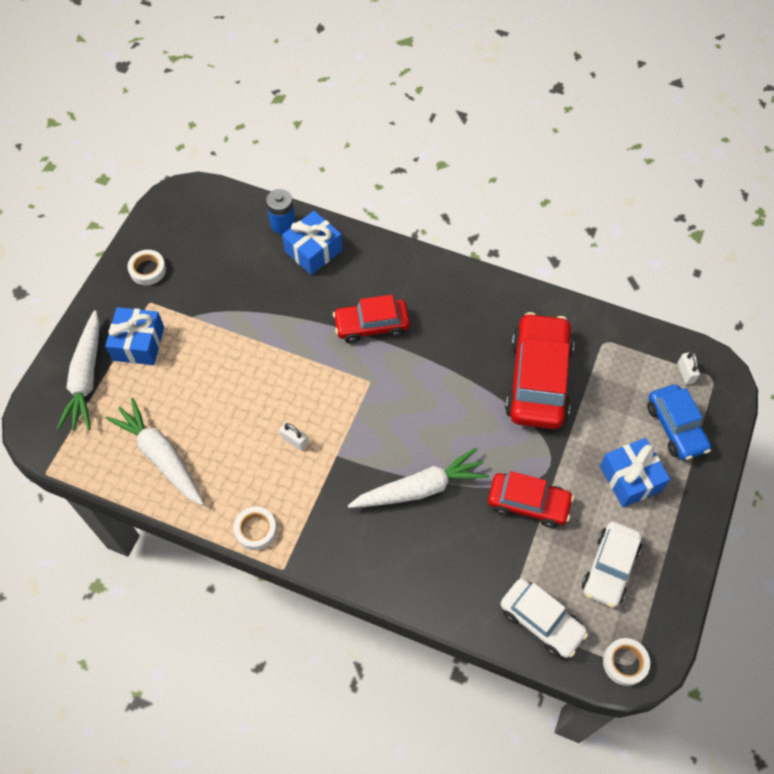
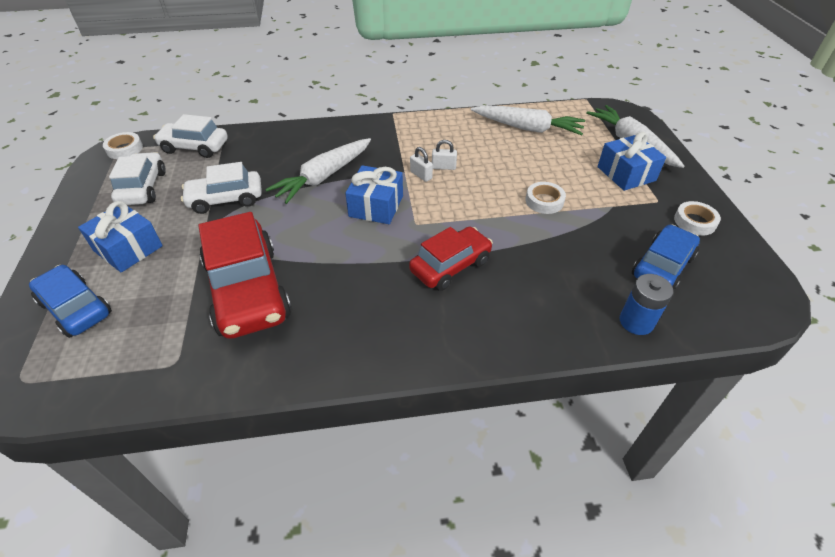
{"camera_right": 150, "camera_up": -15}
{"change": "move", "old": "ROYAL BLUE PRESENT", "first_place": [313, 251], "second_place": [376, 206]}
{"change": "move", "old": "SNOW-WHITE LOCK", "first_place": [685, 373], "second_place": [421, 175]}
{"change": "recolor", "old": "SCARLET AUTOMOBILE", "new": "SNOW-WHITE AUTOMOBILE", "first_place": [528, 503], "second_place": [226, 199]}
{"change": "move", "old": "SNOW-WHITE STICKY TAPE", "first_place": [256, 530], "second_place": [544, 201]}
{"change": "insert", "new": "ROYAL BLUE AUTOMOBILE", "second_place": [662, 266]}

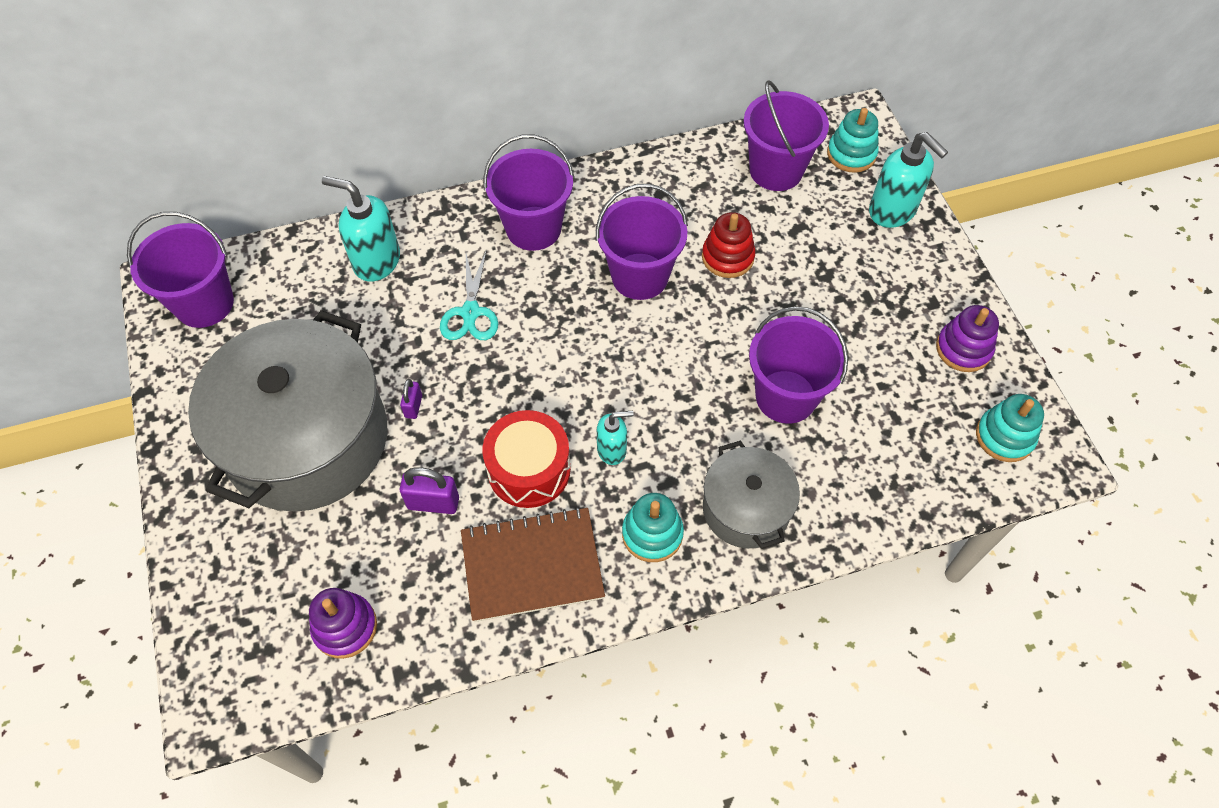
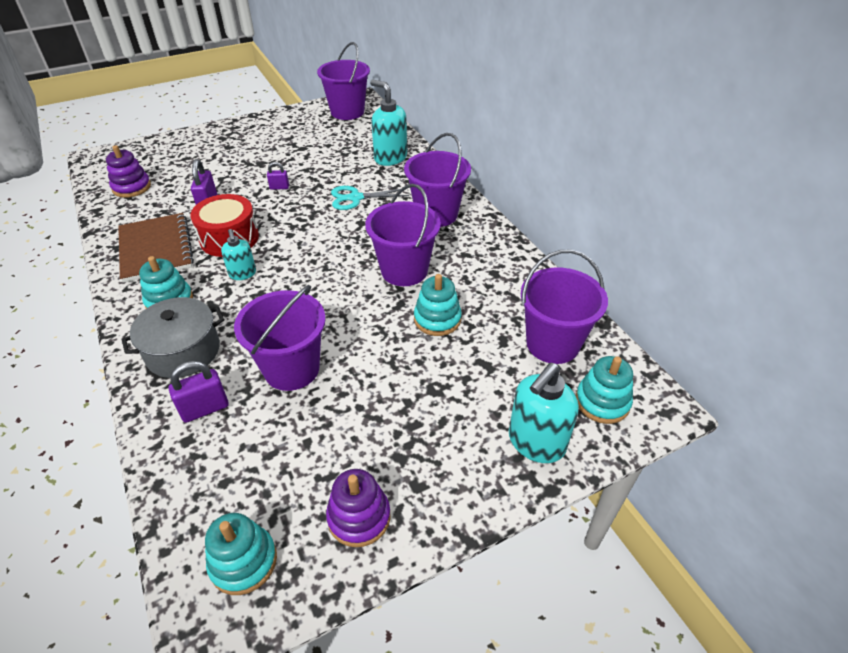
{"camera_right": 80, "camera_up": -15}
{"change": "rotate", "old": "TEAL SOAP PUMP", "first_place": [376, 261], "second_place": [390, 158], "degrees": -60}
{"change": "recolor", "old": "SCARLET RING STACKER", "new": "TEAL RING STACKER", "first_place": [727, 257], "second_place": [437, 319]}
{"change": "delete", "old": "ASH-GREY POT", "first_place": [307, 439]}
{"change": "insert", "new": "VIOLET LOCK", "second_place": [205, 409]}

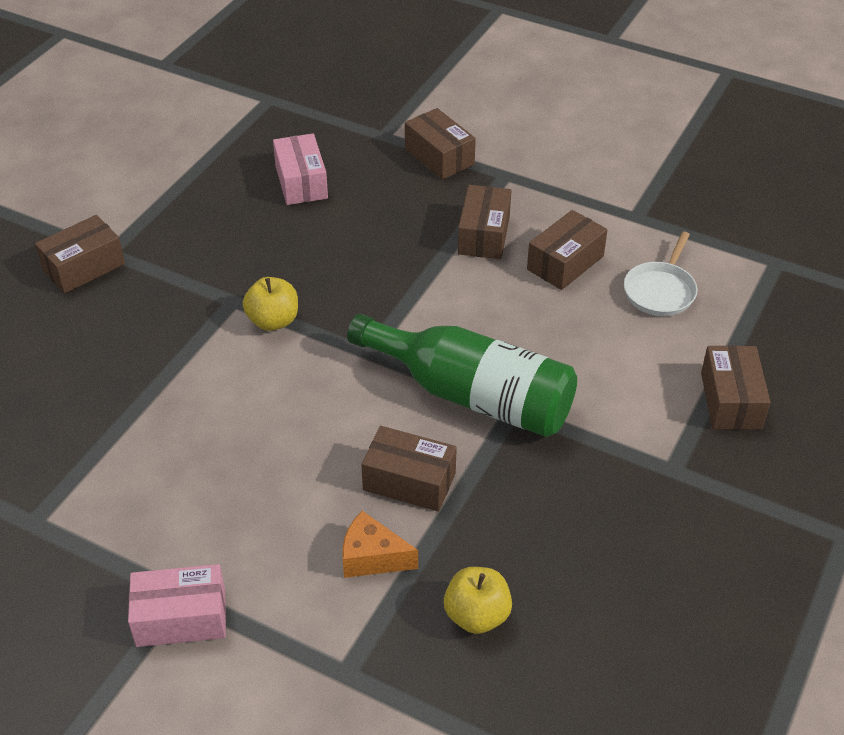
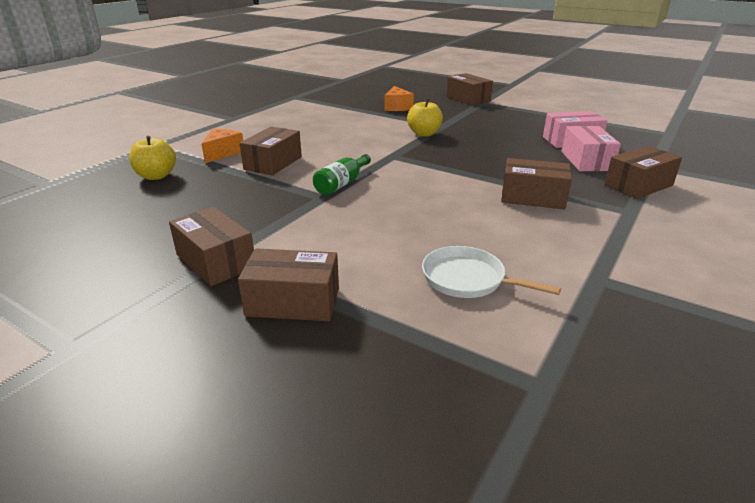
{"camera_right": 95, "camera_up": -15}
{"change": "move", "old": "BROWN BOX", "first_place": [565, 263], "second_place": [216, 261]}
{"change": "resize", "old": "LEAF-GREEN DRINK BOTTLE", "first_place": [472, 395], "second_place": [342, 184], "factor": 0.45}
{"change": "move", "old": "ROSE-PINK BOX", "first_place": [181, 618], "second_place": [586, 161]}
{"change": "insert", "new": "BRIGHT ORANGE CHEESE WEDGE", "second_place": [397, 107]}

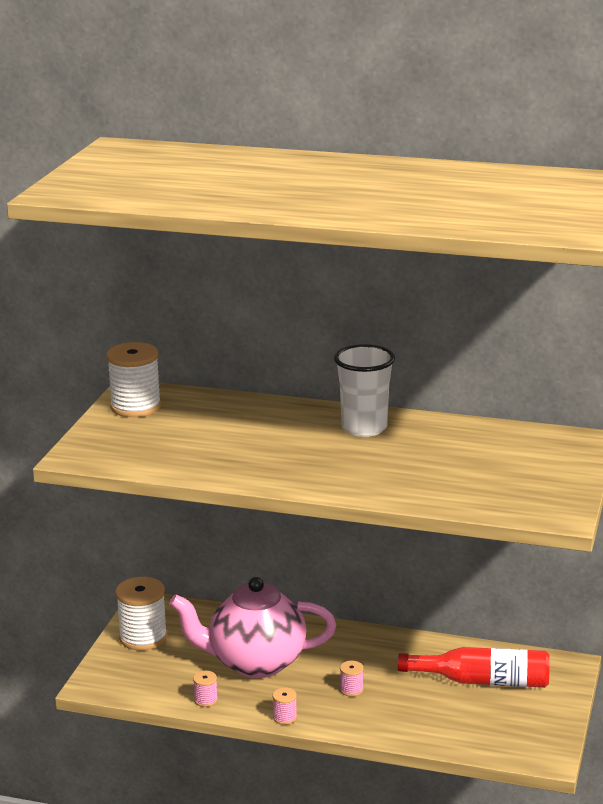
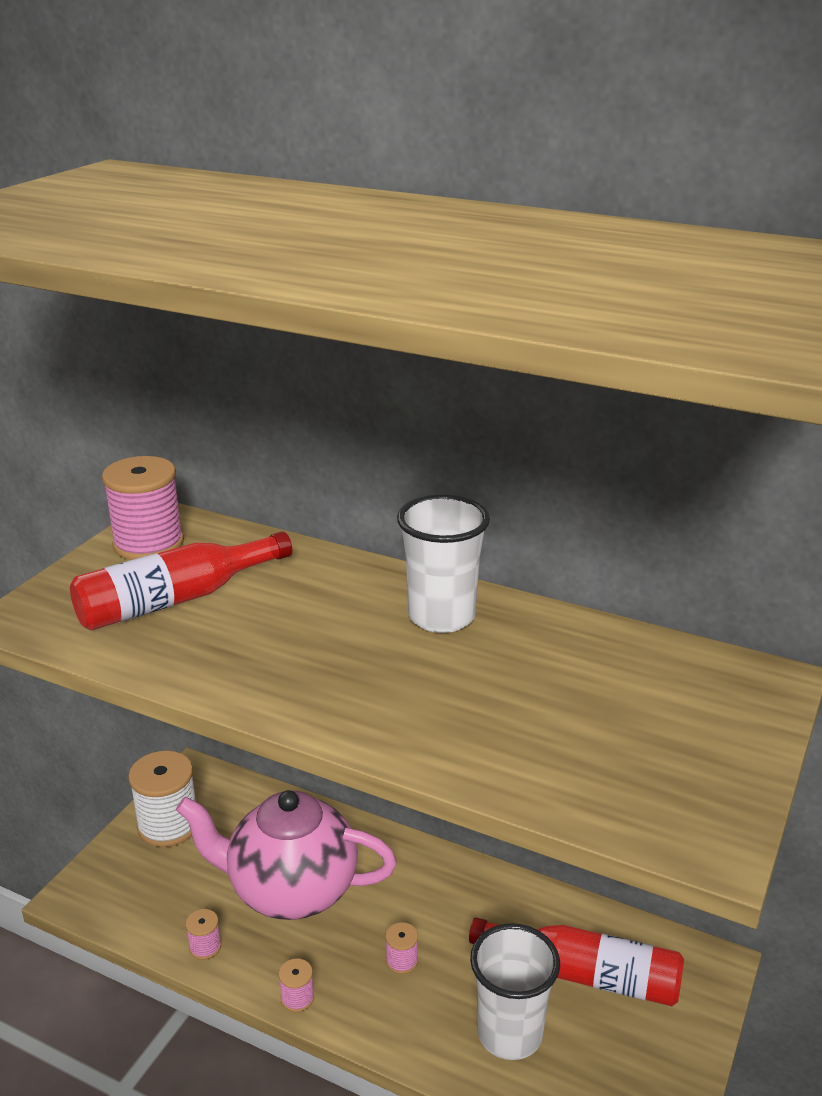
{"camera_right": 10, "camera_up": 5}
{"change": "recolor", "old": "SNOW-WHITE BOBBIN", "new": "ROSE-PINK BOBBIN", "first_place": [136, 406], "second_place": [148, 544]}
{"change": "insert", "new": "SCARLET DRINK BOTTLE", "second_place": [176, 600]}
{"change": "insert", "new": "SNOW-WHITE CUP", "second_place": [509, 1034]}

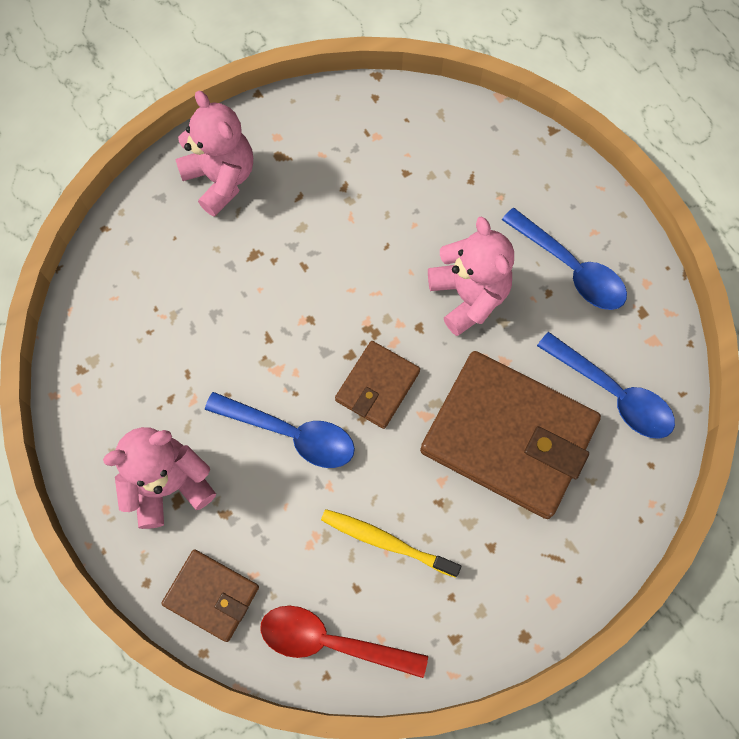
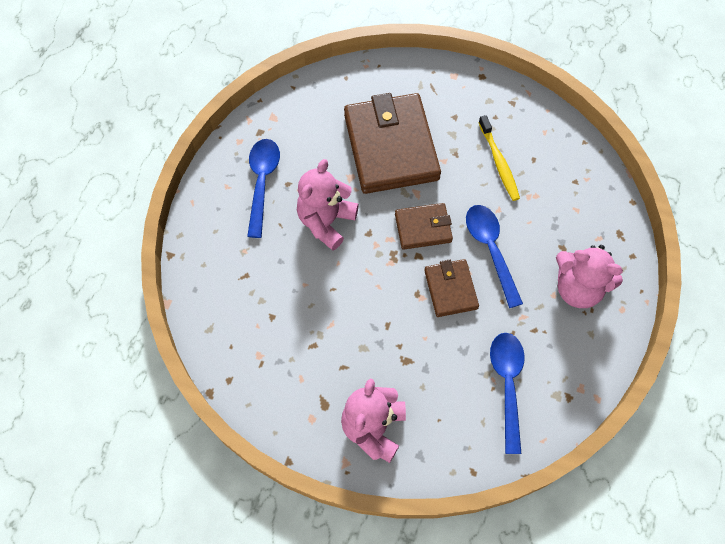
{"camera_right": -130, "camera_up": -5}
{"change": "move", "old": "ROYAL BLUE TABLESPOON", "first_place": [613, 394], "second_place": [507, 384]}
{"change": "move", "old": "BROWN WALLET", "first_place": [211, 595], "second_place": [450, 289]}
{"change": "delete", "old": "SCARLET TABLESPOON", "first_place": [331, 642]}

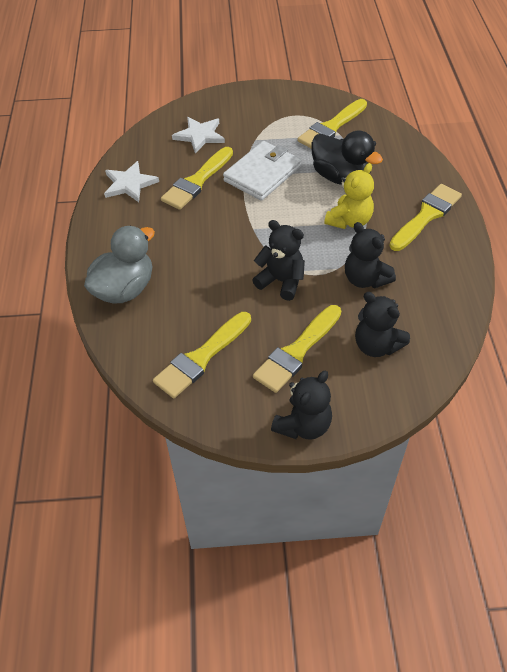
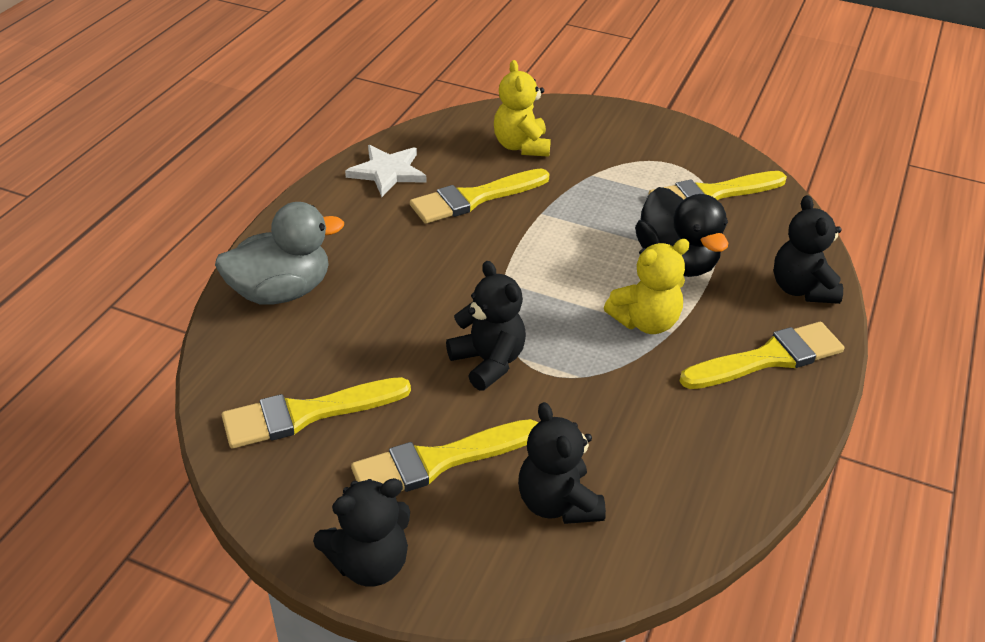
{"camera_right": 25, "camera_up": -10}
{"change": "replace", "old": "SNOW-WHITE STAR", "new": "GOLDEN TEDDY BEAR", "first_place": [200, 136], "second_place": [521, 146]}
{"change": "delete", "old": "SNOW-WHITE WALLET", "first_place": [262, 174]}
{"change": "move", "old": "EBONY TEDDY BEAR", "first_place": [365, 279], "second_place": [801, 289]}

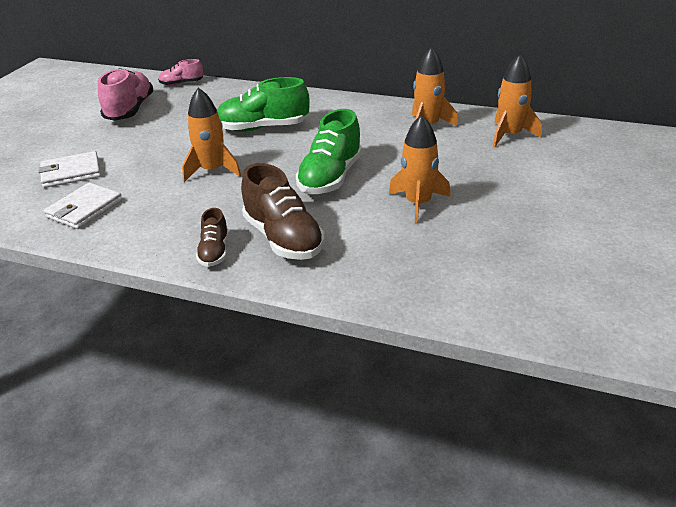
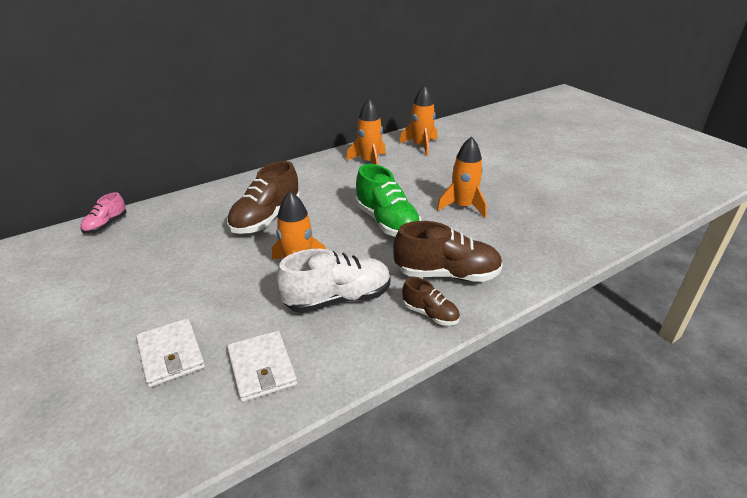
{"camera_right": -55, "camera_up": 0}
{"change": "delete", "old": "ROSE-PINK SNEAKER", "first_place": [130, 110]}
{"change": "recolor", "old": "LEAF-GREEN SNEAKER", "new": "BROWN SNEAKER", "first_place": [263, 128], "second_place": [266, 219]}
{"change": "rotate", "old": "SNOW-WHITE WALLET", "first_place": [71, 173], "second_place": [171, 354], "degrees": -45}
{"change": "insert", "new": "SNOW-WHITE SNEAKER", "second_place": [337, 299]}

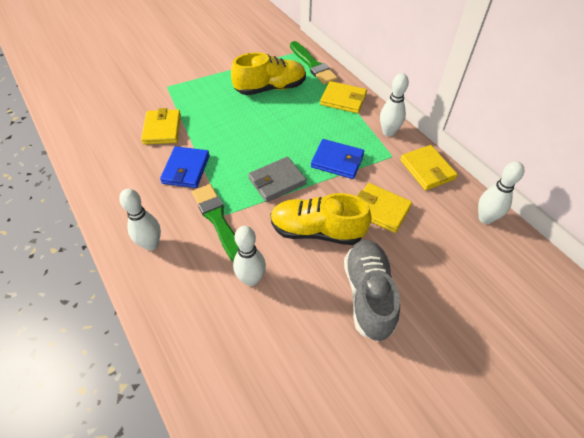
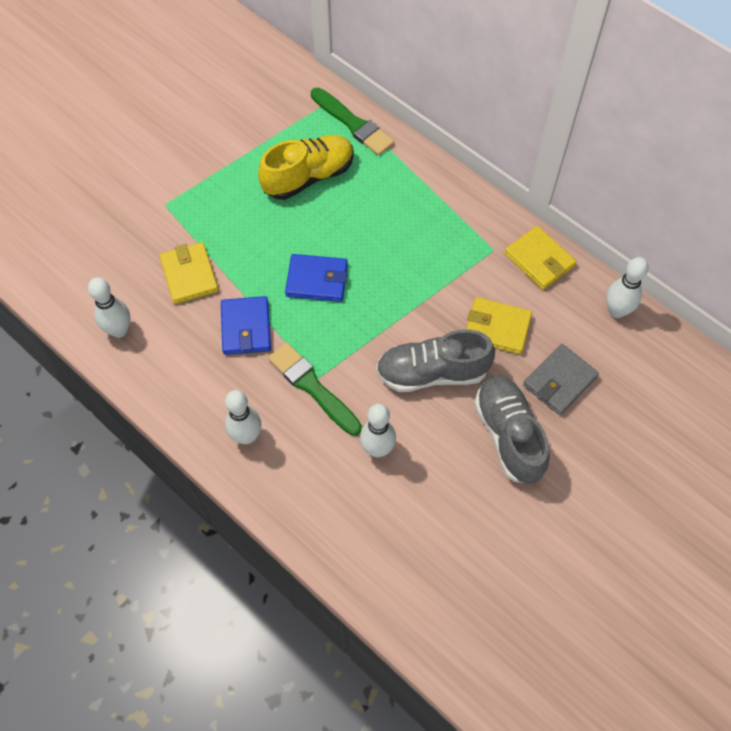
{"camera_right": -15, "camera_up": 10}
{"change": "move", "old": "SNOW-WHITE BOWLING PIN", "first_place": [388, 132], "second_place": [119, 330]}
{"change": "delete", "old": "GOLDEN WALLET", "first_place": [343, 99]}
{"change": "move", "old": "ROYAL BLUE WALLET", "first_place": [337, 161], "second_place": [317, 280]}
{"change": "move", "old": "ASH-GREY WALLET", "first_place": [277, 181], "second_place": [559, 381]}
{"change": "recolor", "old": "GOLDEN SNEAKER", "new": "ASH-GREY SNEAKER", "first_place": [317, 231], "second_place": [432, 372]}

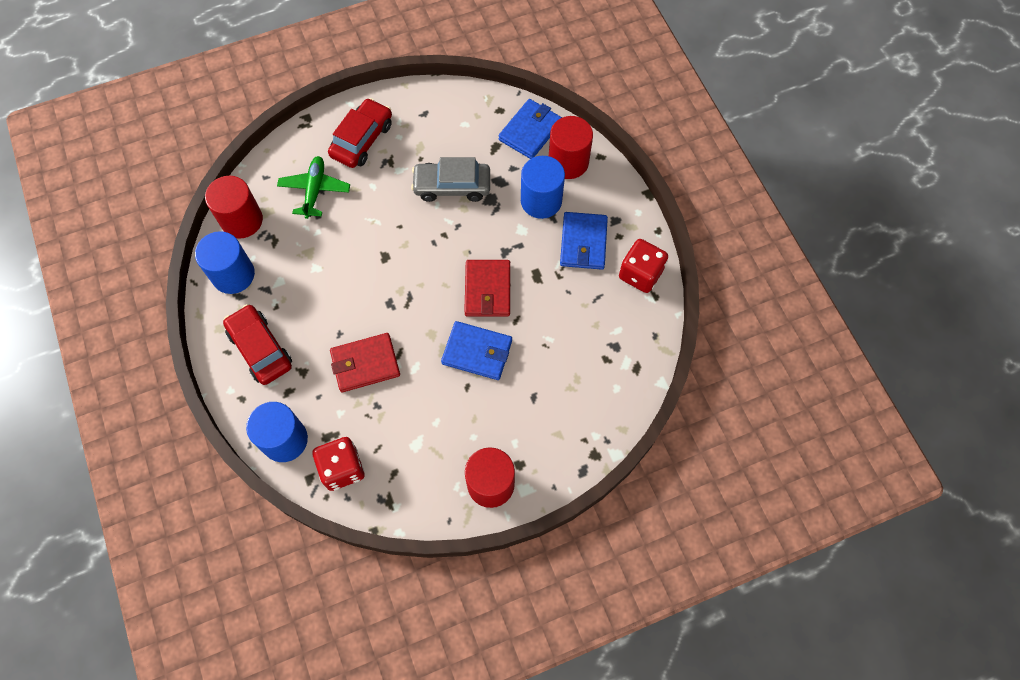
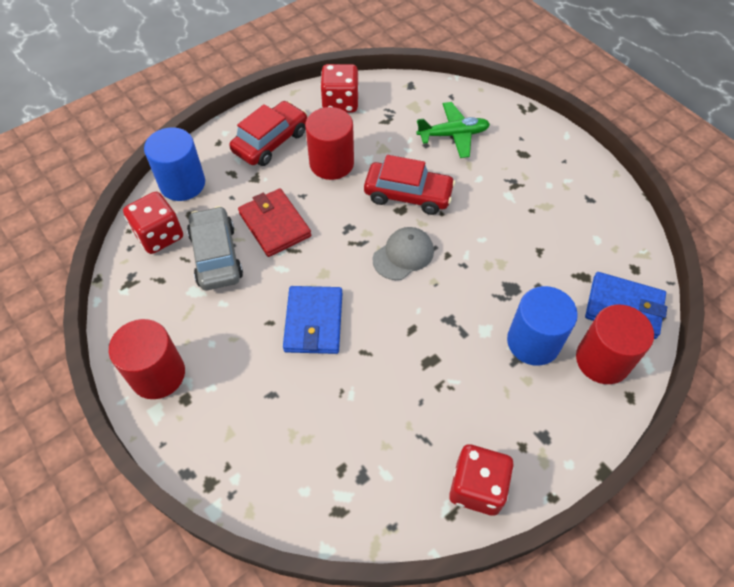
{"camera_right": 75, "camera_up": -10}
{"change": "move", "old": "SCARLET AUTOMOBILE", "first_place": [362, 140], "second_place": [408, 195]}
{"change": "move", "old": "ASH-GREY AUTOMOBILE", "first_place": [452, 186], "second_place": [216, 256]}
{"change": "move", "old": "SCARLET CYLINDER SHAPE", "first_place": [242, 220], "second_place": [331, 163]}
{"change": "delete", "old": "ROYAL BLUE WALLET", "first_place": [583, 242]}
{"change": "replace", "old": "ROYAL BLUE CYLINDER SHAPE", "new": "SCARLET DICE", "first_place": [233, 275], "second_place": [340, 103]}
{"change": "delete", "old": "SCARLET WALLET", "first_place": [487, 290]}
{"change": "insert", "new": "ASH-GREY PEAKED CAP", "second_place": [403, 255]}

